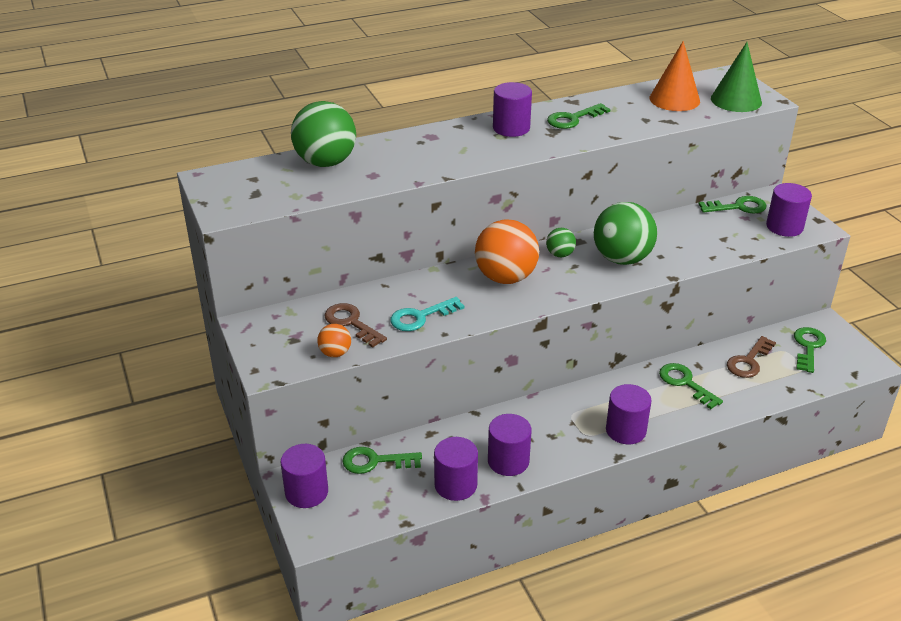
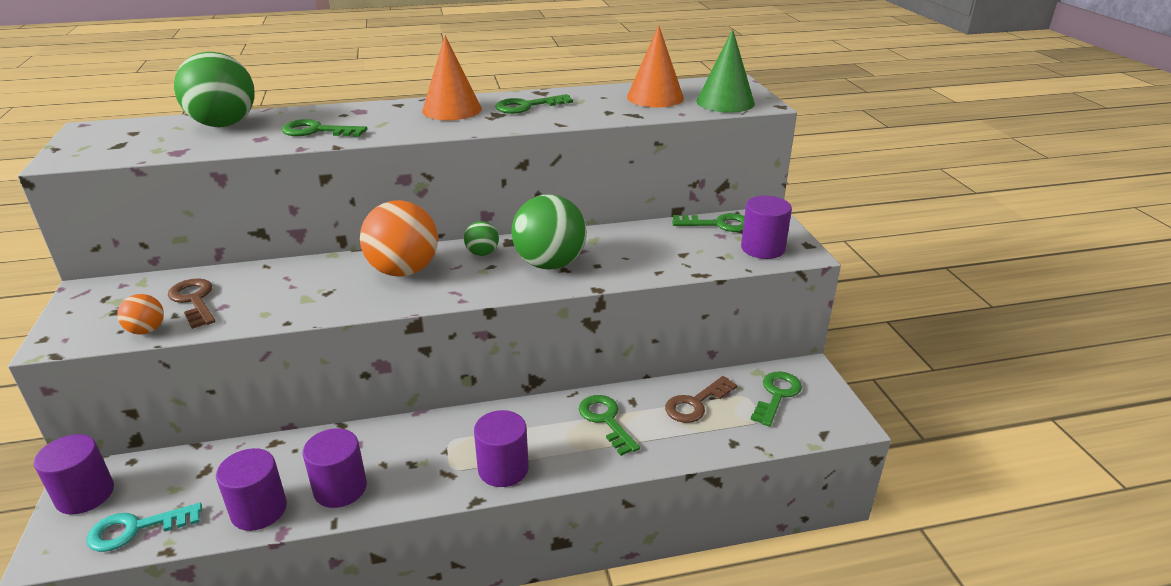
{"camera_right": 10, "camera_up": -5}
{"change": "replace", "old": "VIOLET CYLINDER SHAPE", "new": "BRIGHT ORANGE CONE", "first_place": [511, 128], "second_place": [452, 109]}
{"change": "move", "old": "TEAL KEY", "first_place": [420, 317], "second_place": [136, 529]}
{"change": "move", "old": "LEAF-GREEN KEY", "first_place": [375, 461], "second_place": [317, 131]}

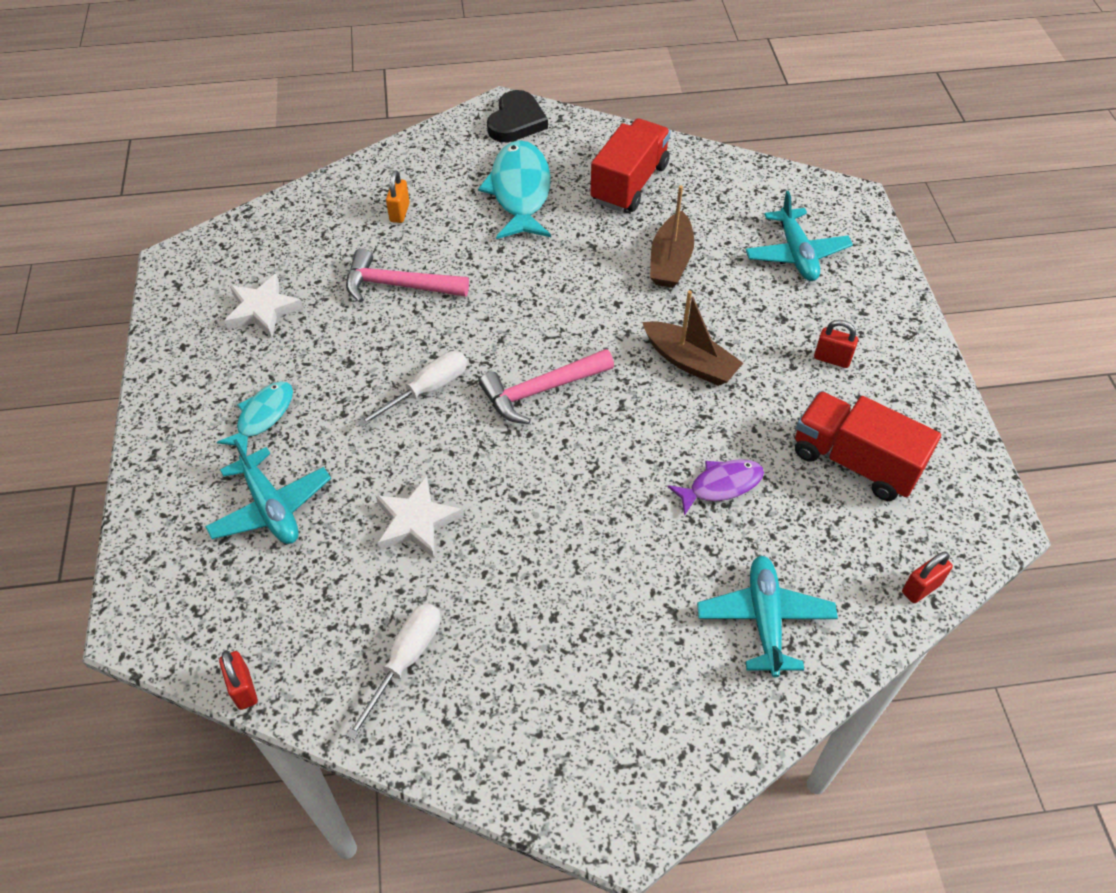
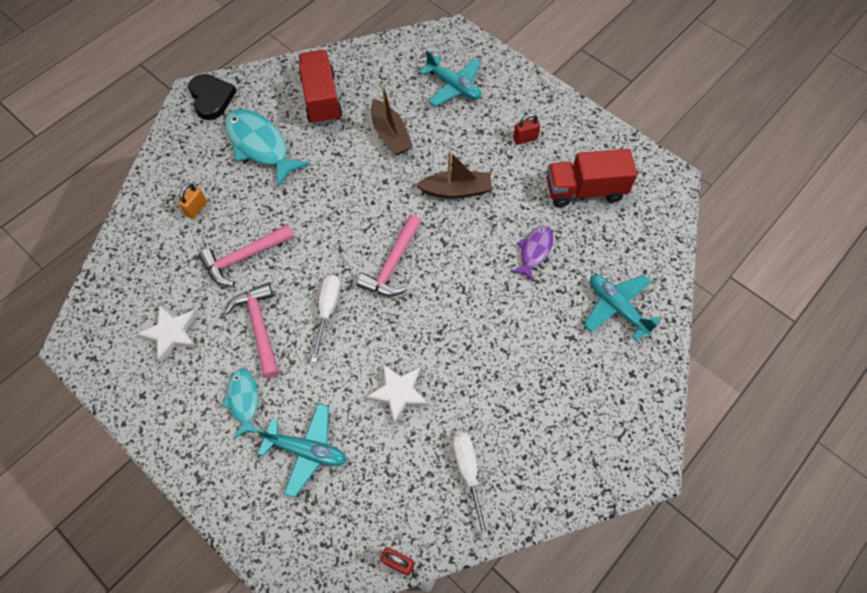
{"camera_right": -40, "camera_up": 10}
{"change": "rotate", "old": "BRIGHT ORANGE LOCK", "first_place": [399, 212], "second_place": [196, 209], "degrees": 60}
{"change": "delete", "old": "SCARLET LOCK", "first_place": [921, 588]}
{"change": "insert", "new": "ROSE-PINK HAMMER", "second_place": [259, 327]}

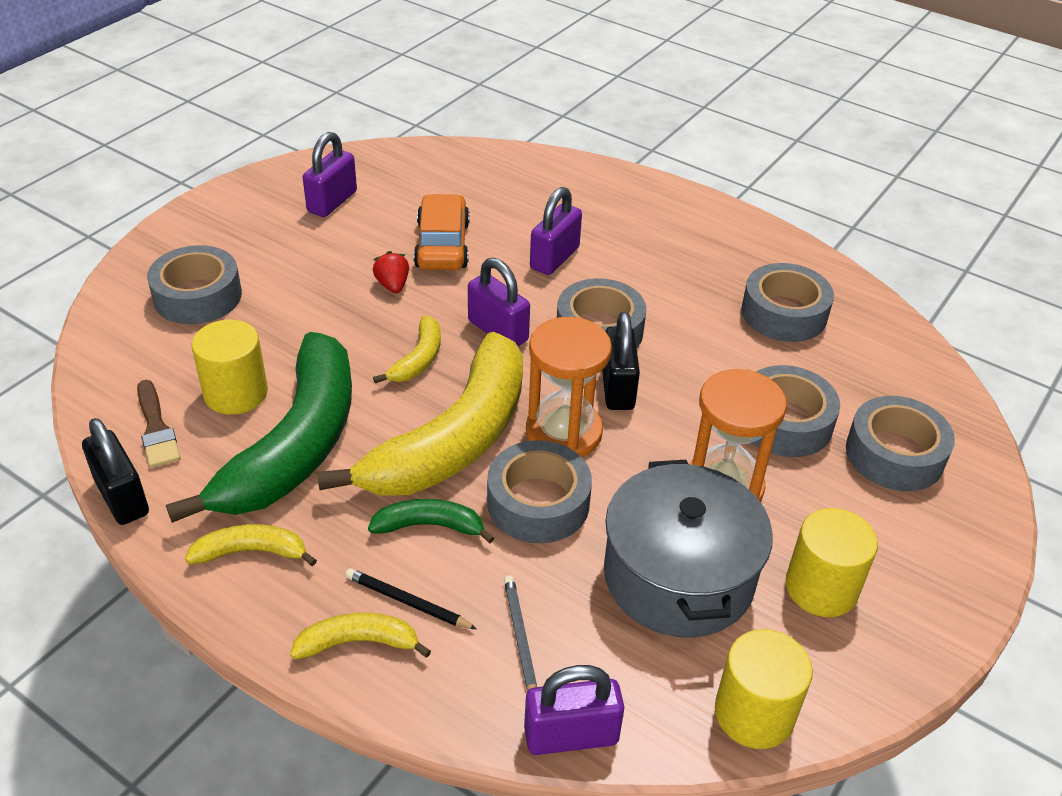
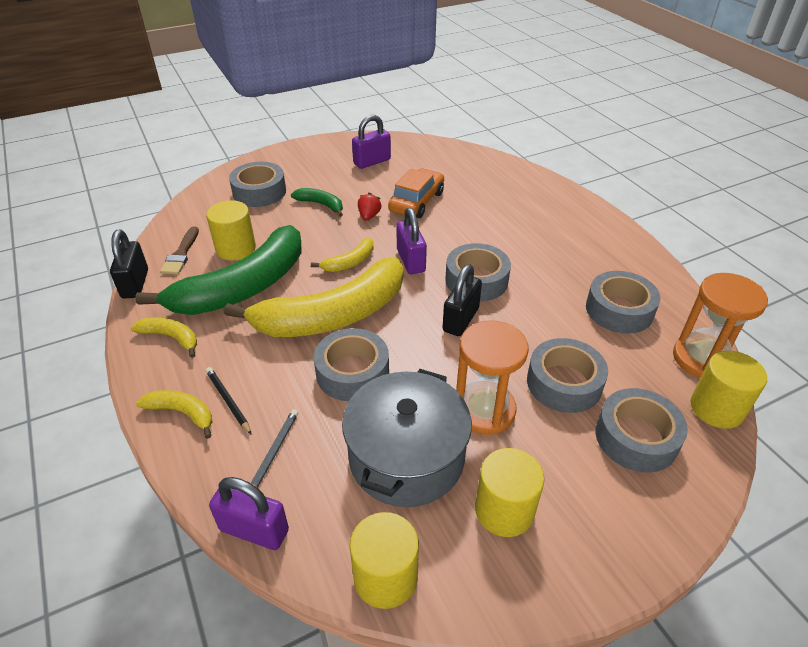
{"camera_right": 30, "camera_up": 0}
{"change": "delete", "old": "VIOLET LOCK", "first_place": [554, 258]}
{"change": "move", "old": "BRIGHT ORANGE SANDGLASS", "first_place": [563, 432], "second_place": [702, 359]}
{"change": "move", "old": "LEAF-GREEN BANANA", "first_place": [430, 526], "second_place": [321, 205]}
{"change": "insert", "new": "GOLDEN CYLINDER SHAPE", "second_place": [716, 408]}

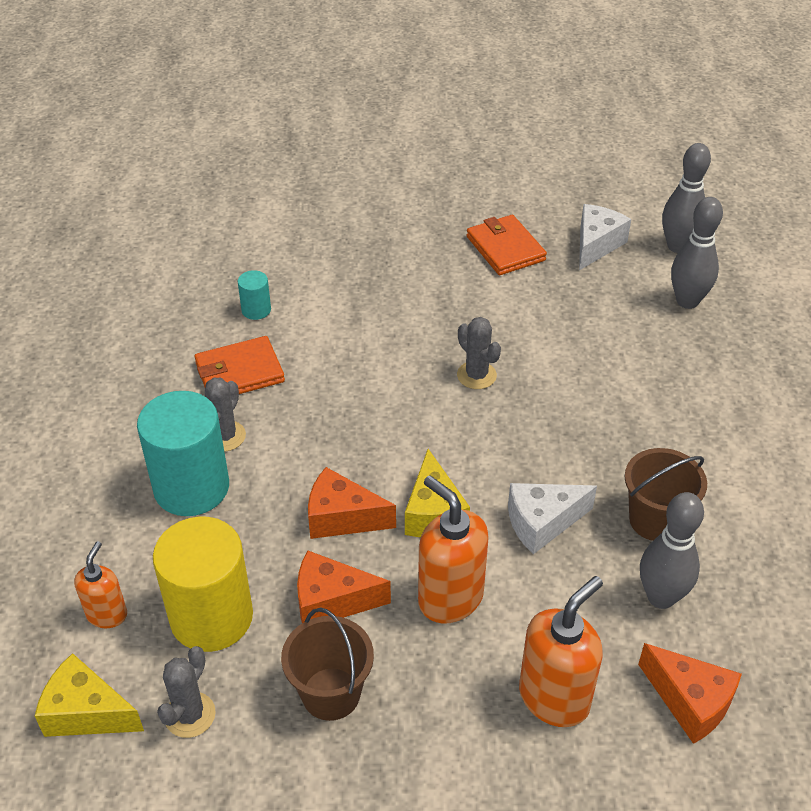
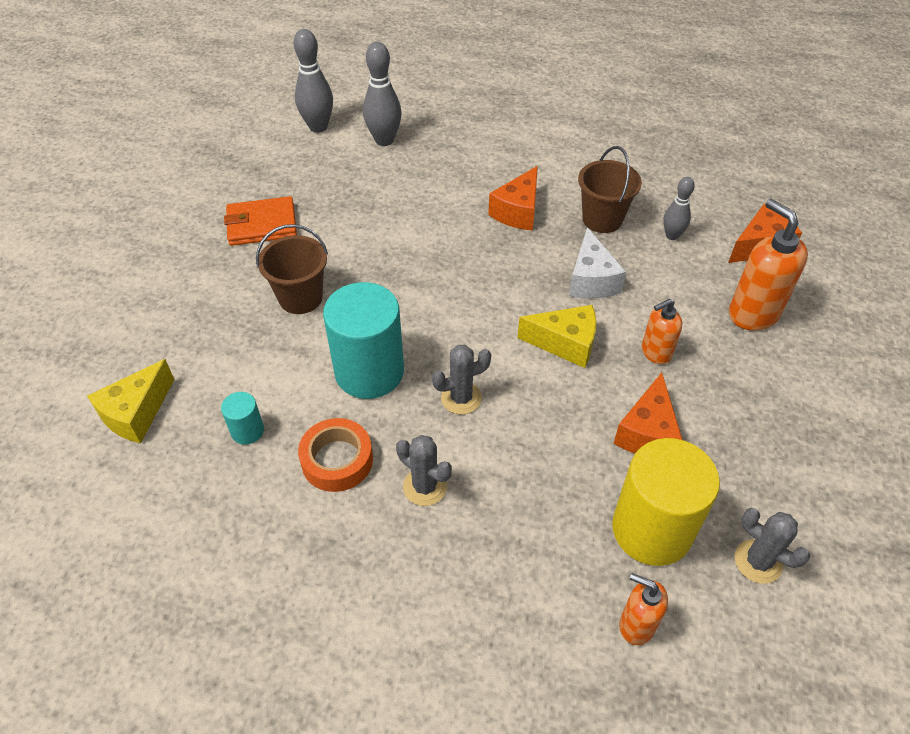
{"camera_right": -75, "camera_up": 5}
{"change": "delete", "old": "SNOW-WHITE CHEESE WEDGE", "first_place": [596, 245]}
{"change": "move", "old": "ASH-GREY PRICKLY PLANT", "first_place": [476, 375], "second_place": [461, 398]}
{"change": "replace", "old": "BRIGHT ORANGE WALLET", "new": "BRIGHT ORANGE STICKY TAPE", "first_place": [239, 372], "second_place": [337, 460]}
{"change": "move", "old": "TEAL CYLINDER SHAPE", "first_place": [191, 487], "second_place": [369, 372]}
{"change": "move", "old": "BRIGHT ORANGE CHEESE WEDGE", "first_place": [342, 518], "second_place": [518, 211]}
{"change": "resize", "old": "BRIGHT ORANGE SOAP PUMP", "first_place": [450, 598], "second_place": [655, 352], "factor": 0.59}
{"change": "resize", "old": "ASH-GREY BOWLING PIN", "first_place": [661, 597], "second_place": [672, 235], "factor": 0.62}
{"change": "move", "old": "BROWN PAIL", "first_place": [331, 694], "second_place": [300, 298]}
{"change": "move", "old": "GOLDEN CHEESE WEDGE", "first_place": [87, 712], "second_place": [136, 413]}

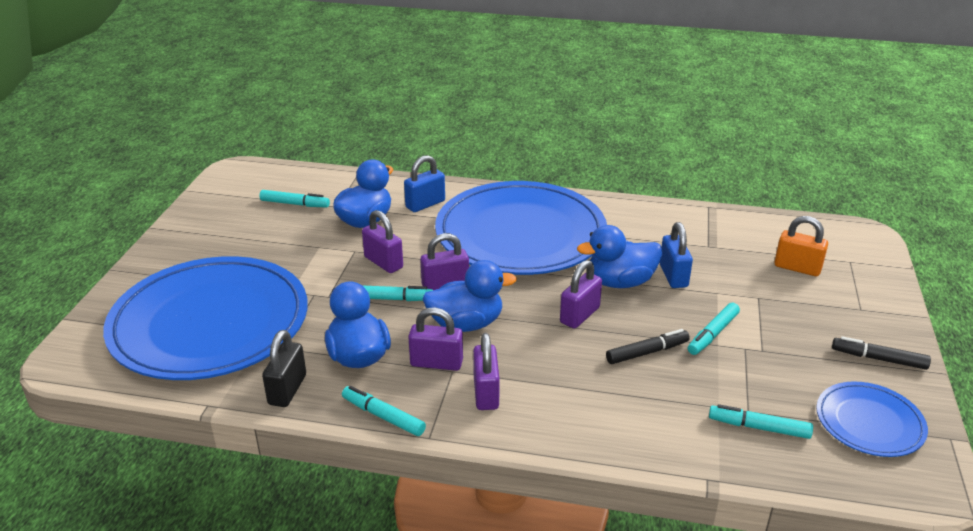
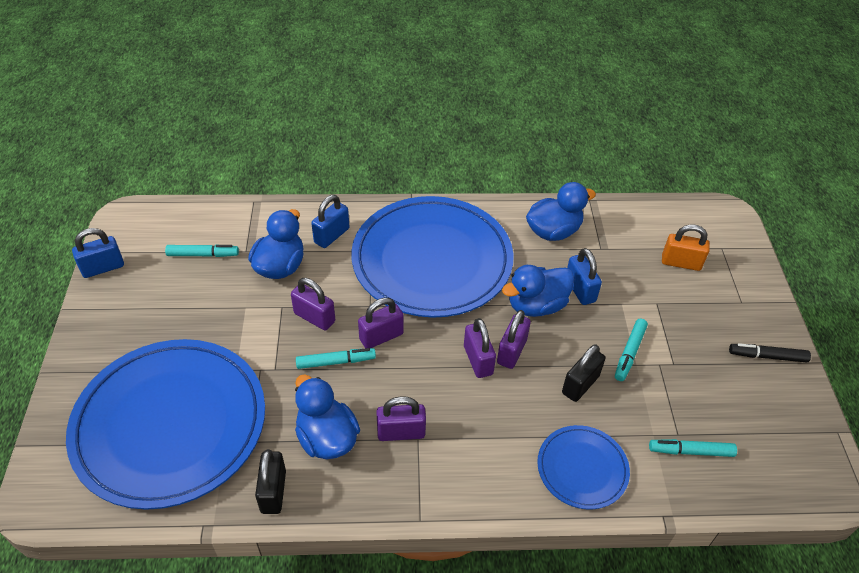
{"camera_right": -15, "camera_up": 15}
{"change": "move", "old": "ROYAL BLUE RUBBER DUCK", "first_place": [466, 324], "second_place": [553, 231]}
{"change": "replace", "old": "EBONY MARKER", "new": "EBONY LOCK", "first_place": [647, 352], "second_place": [580, 384]}
{"change": "move", "old": "VIOLET LOCK", "first_place": [486, 393], "second_place": [478, 360]}
{"change": "move", "old": "ROYAL BLUE PLATE", "first_place": [869, 422], "second_place": [582, 468]}
{"change": "delete", "old": "TEAL MARKER", "first_place": [383, 416]}
{"change": "insert", "new": "ROYAL BLUE LOCK", "second_place": [103, 268]}

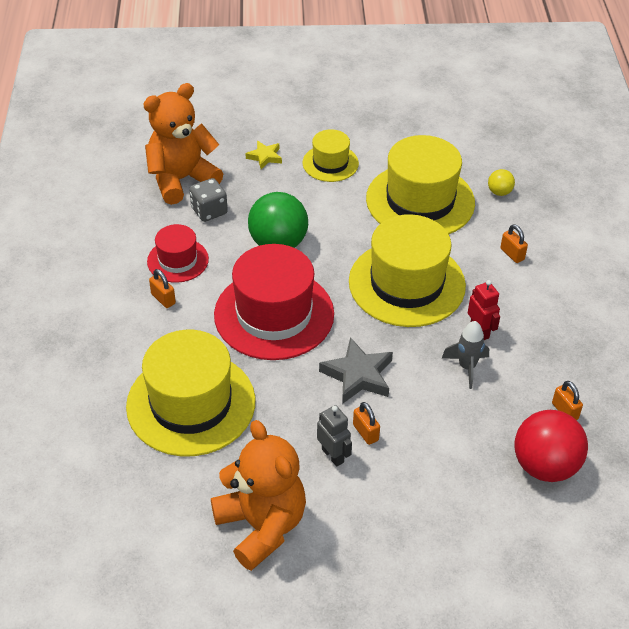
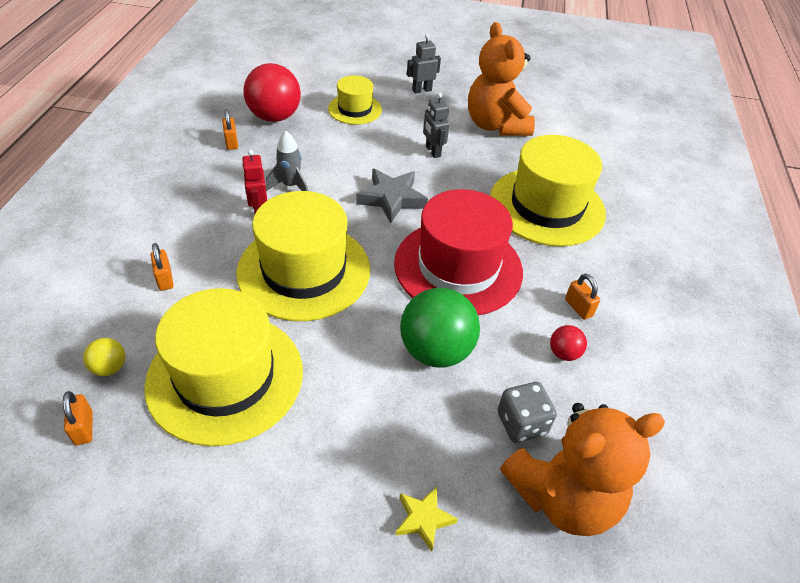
{"camera_right": -170, "camera_up": 0}
{"change": "move", "old": "GOLDEN HAT", "first_place": [330, 163], "second_place": [355, 109]}
{"change": "replace", "old": "SCARLET HAT", "new": "SCARLET PLAY BALL", "first_place": [178, 260], "second_place": [563, 353]}
{"change": "move", "old": "BRIGHT ORANGE LOCK", "first_place": [365, 432], "second_place": [84, 428]}
{"change": "insert", "new": "ASH-GREY ROBOT FIGURE", "second_place": [422, 90]}

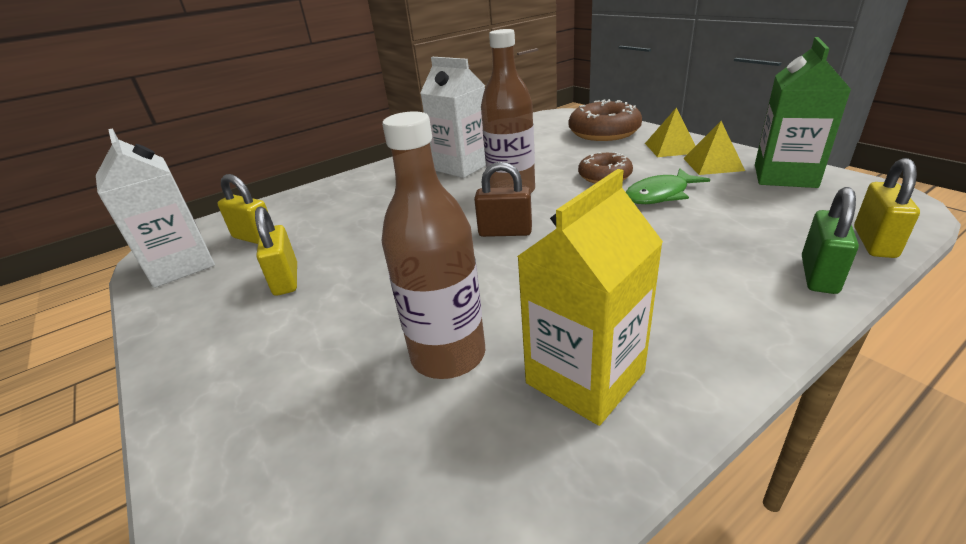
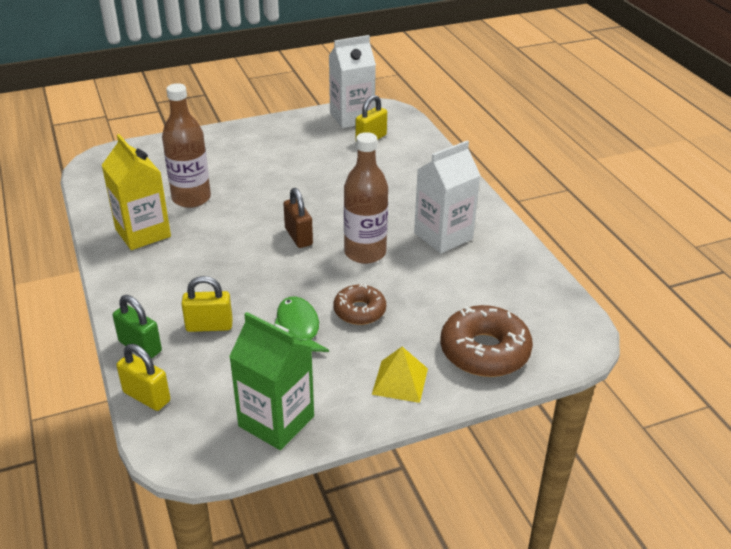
{"camera_right": 100, "camera_up": 5}
{"change": "delete", "old": "GOLDEN SOLID PYRAMID", "first_place": [713, 164]}
{"change": "rotate", "old": "BROWN LOCK", "first_place": [505, 232], "second_place": [298, 237], "degrees": -45}
{"change": "move", "old": "GOLDEN LOCK", "first_place": [286, 280], "second_place": [209, 326]}

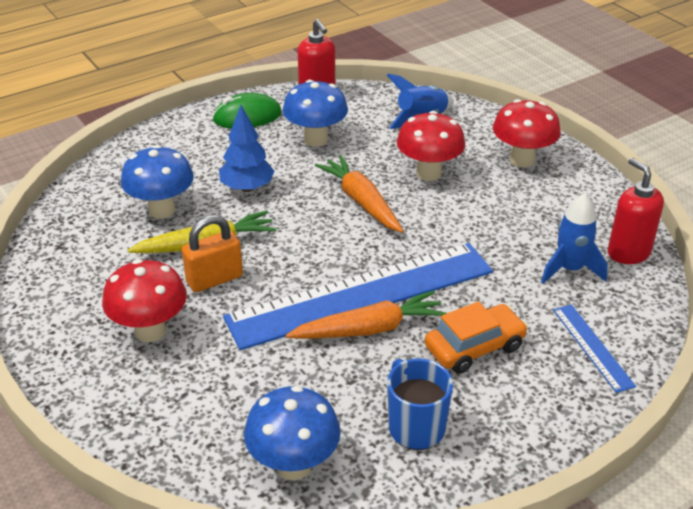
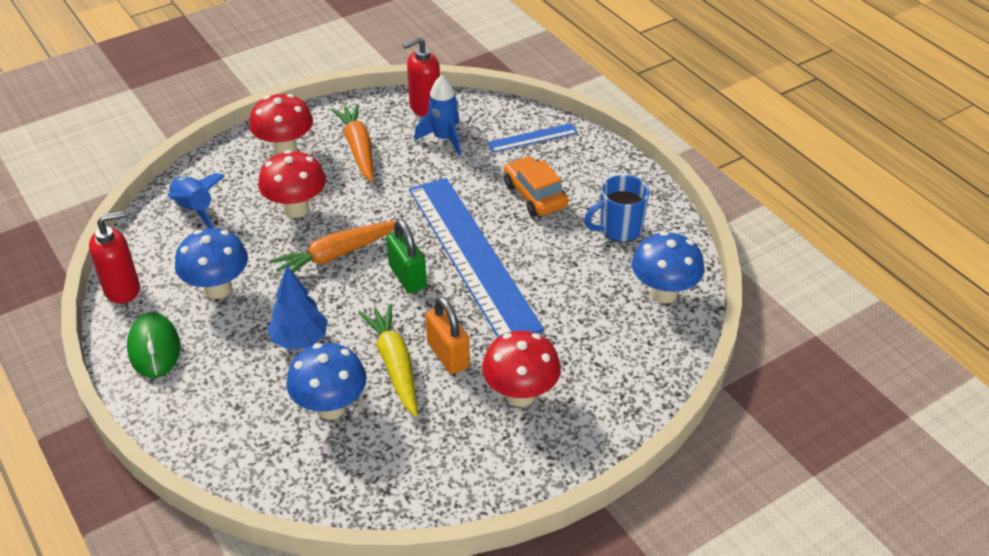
{"camera_right": -90, "camera_up": 5}
{"change": "move", "old": "BRIGHT ORANGE TOY CARROT", "first_place": [369, 329], "second_place": [358, 148]}
{"change": "insert", "new": "LEAF-GREEN LOCK", "second_place": [407, 276]}

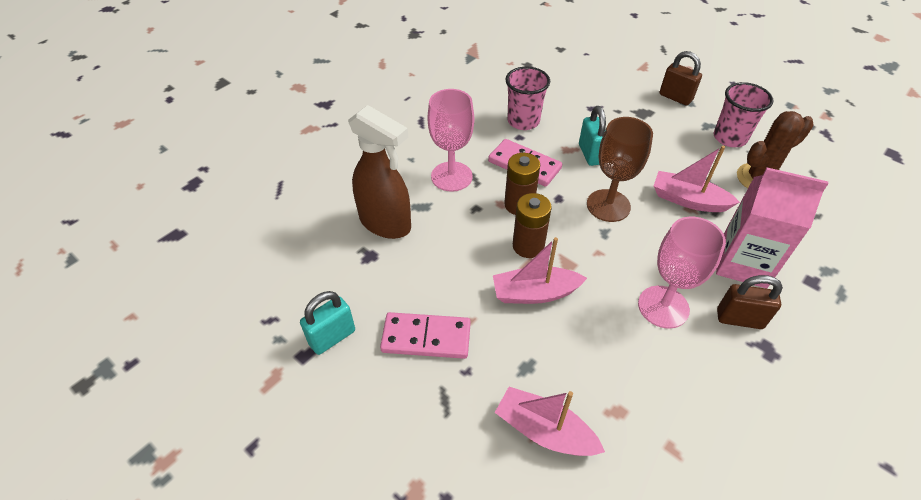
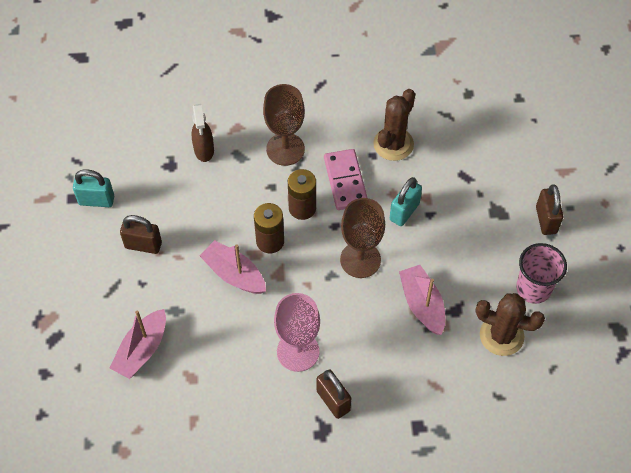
{"camera_right": 45, "camera_up": 10}
{"change": "replace", "old": "ROSE-PINK CUP", "new": "BROWN PRICKLY PLANT", "first_place": [523, 121], "second_place": [393, 144]}
{"change": "recolor", "old": "ROSE-PINK GOBLET", "new": "BROWN GOBLET", "first_place": [451, 176], "second_place": [285, 149]}
{"change": "resize", "old": "BROWN SPRAY BOTTLE", "first_place": [386, 223], "second_place": [204, 150], "factor": 0.6}
{"change": "delete", "old": "ROSE-PINK MILK CARTON", "first_place": [742, 263]}
{"change": "replace", "old": "ROSE-PINK DOMINO", "new": "BROWN LOCK", "first_place": [426, 337], "second_place": [143, 245]}
{"change": "rotate", "old": "ROSE-PINK BOAT", "first_place": [544, 431], "second_place": [142, 350], "degrees": -135}

